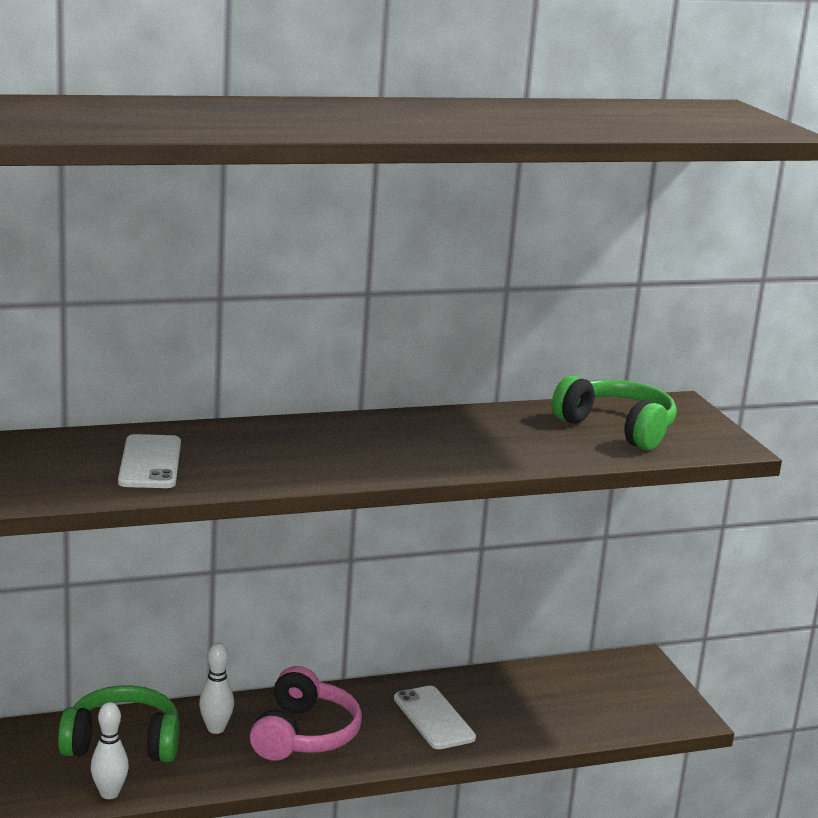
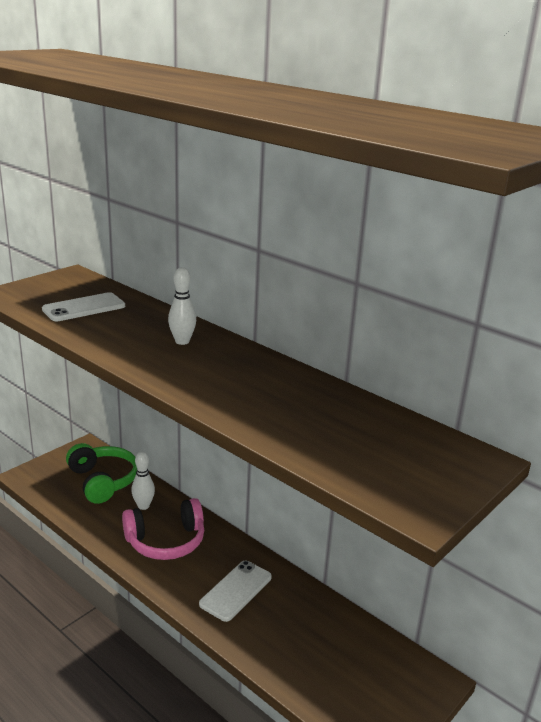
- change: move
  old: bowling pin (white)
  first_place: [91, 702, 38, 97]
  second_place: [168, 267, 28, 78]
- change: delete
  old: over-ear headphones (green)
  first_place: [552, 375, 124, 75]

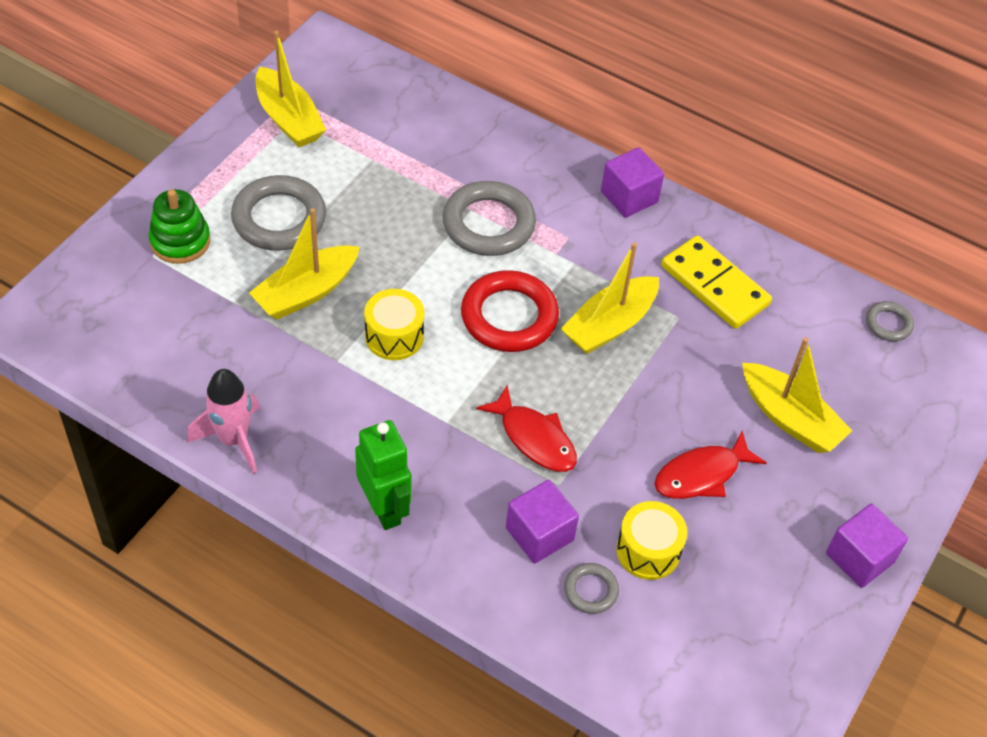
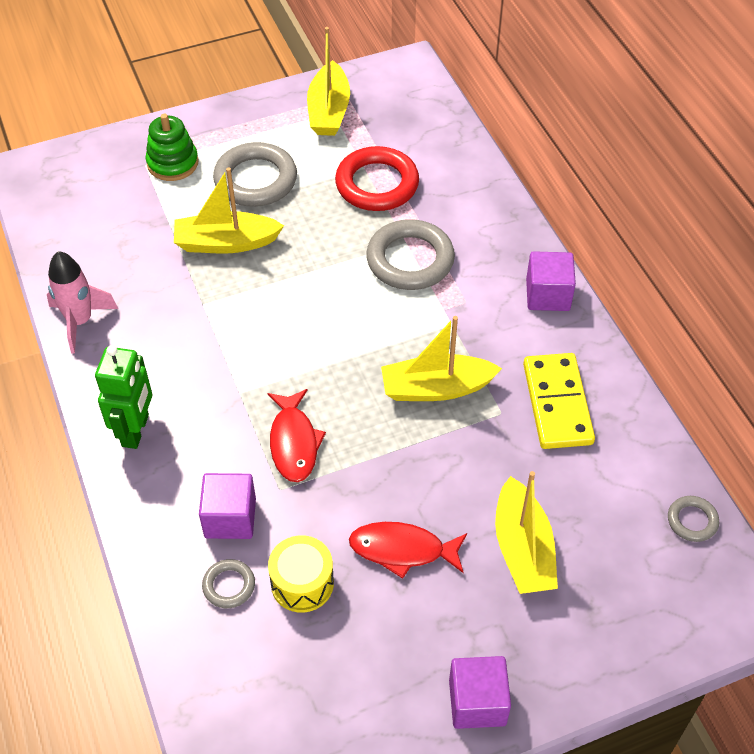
- change: delete
  old: snare drum (golden)
  first_place: [364, 289, 60, 71]
- change: move
  old: ring (scarlet)
  first_place: [461, 270, 98, 82]
  second_place: [335, 146, 84, 65]

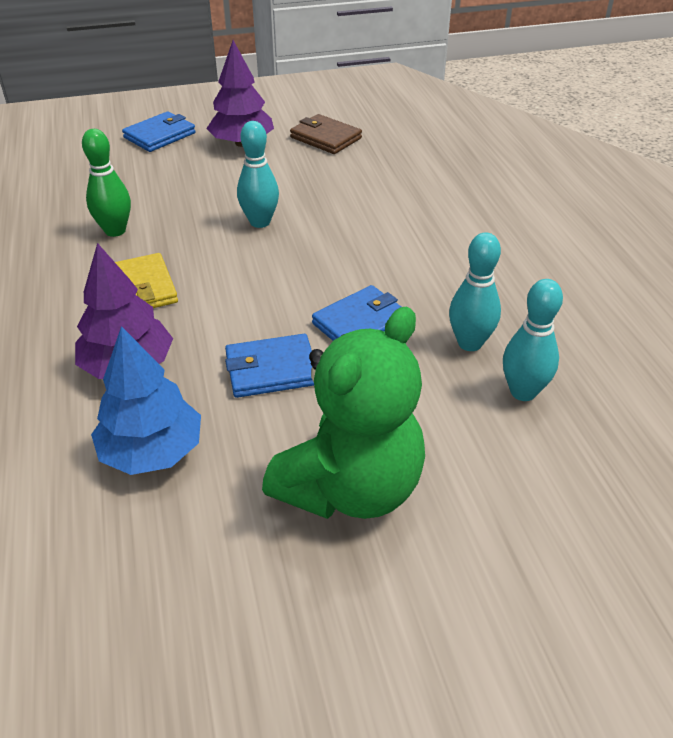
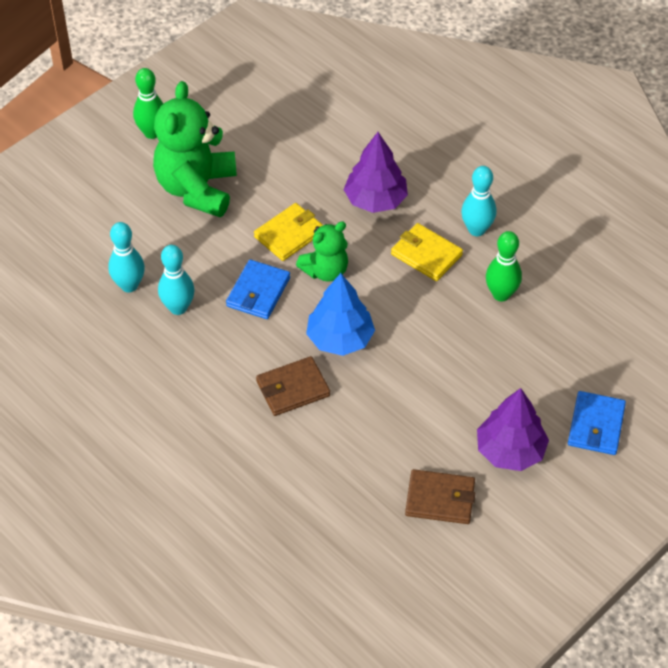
- change: move
  old: fir tree (cobalt)
  first_place: [91, 326, 110, 149]
  second_place: [306, 273, 69, 83]
- change: recolor
  old: billfold (cobalt)
  new: billfold (golden)
  first_place: [225, 334, 89, 64]
  second_place: [254, 203, 69, 58]
- change: move
  old: bowling pin (aqua)
  first_place: [237, 121, 42, 107]
  second_place: [461, 166, 35, 70]
- change: insert
  new: bowling pin (green)
  second_place: [133, 68, 30, 71]
- change: insert
  new: billfold (dark brown)
  second_place: [256, 356, 74, 60]
- change: insert
  new: teddy bear (green)
  second_place: [296, 221, 52, 61]

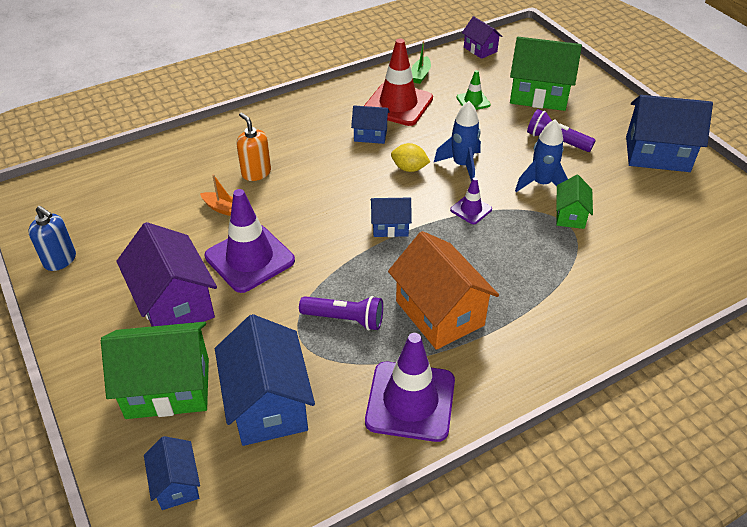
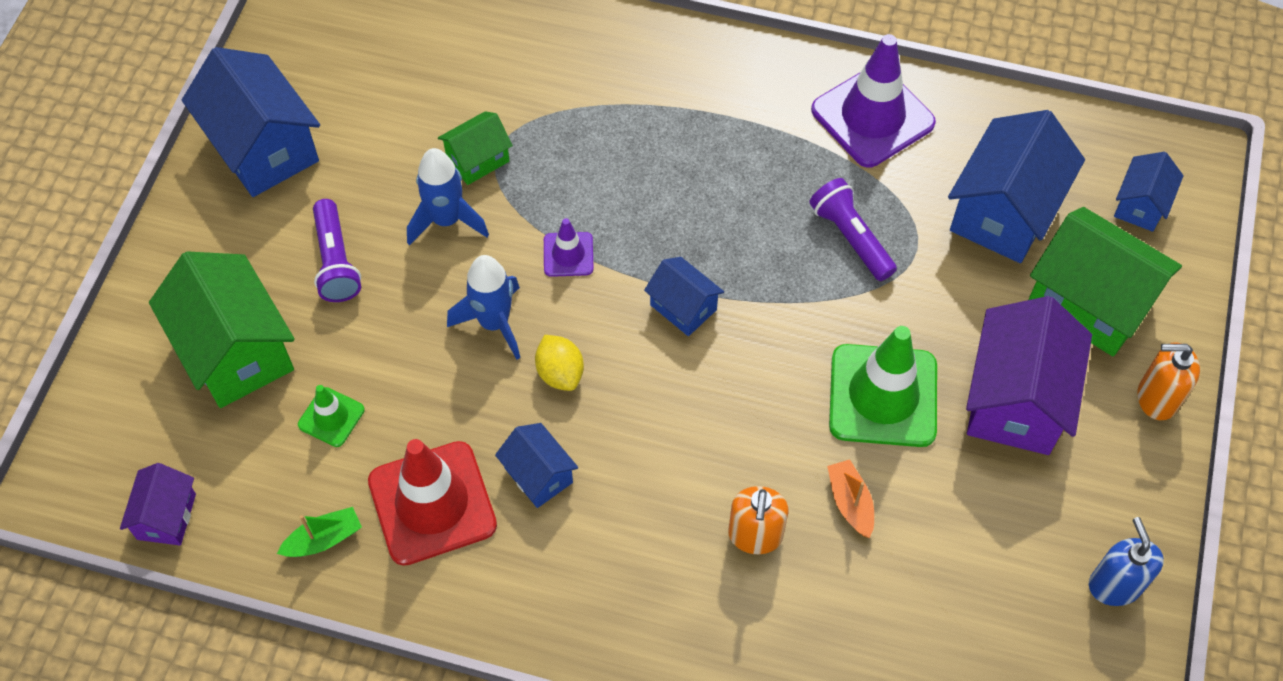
- change: recolor
  old: safety cone (royal purple)
  new: safety cone (green)
  first_place: [205, 189, 90, 104]
  second_place: [829, 326, 108, 121]
- change: delete
  old: cottage (orange)
  first_place: [388, 231, 111, 119]
- change: insert
  new: pump bottle (orange)
  second_place: [1137, 342, 63, 78]

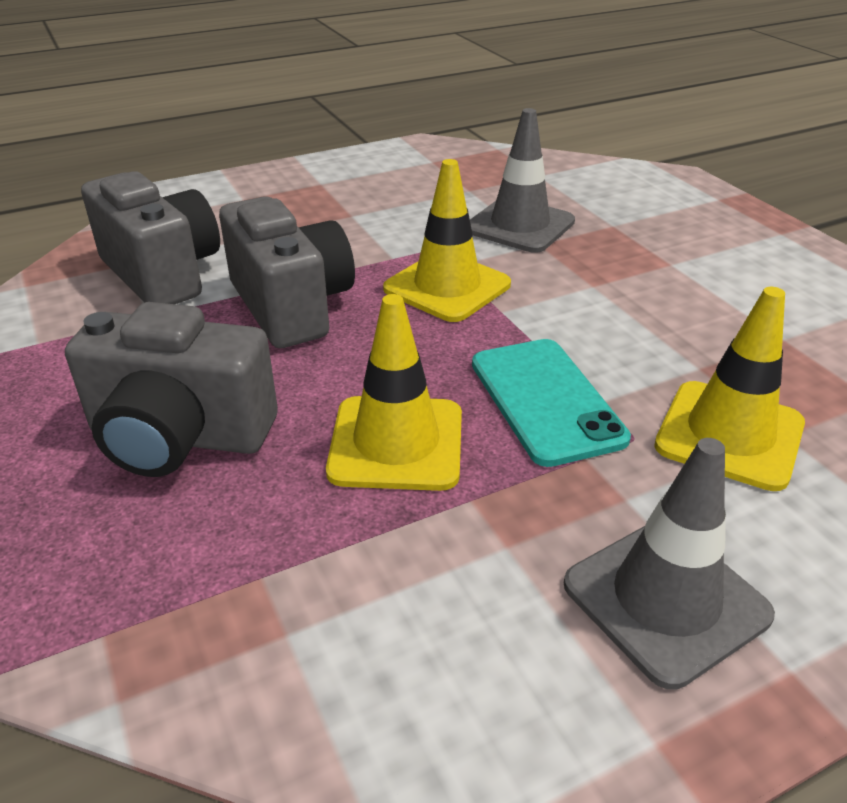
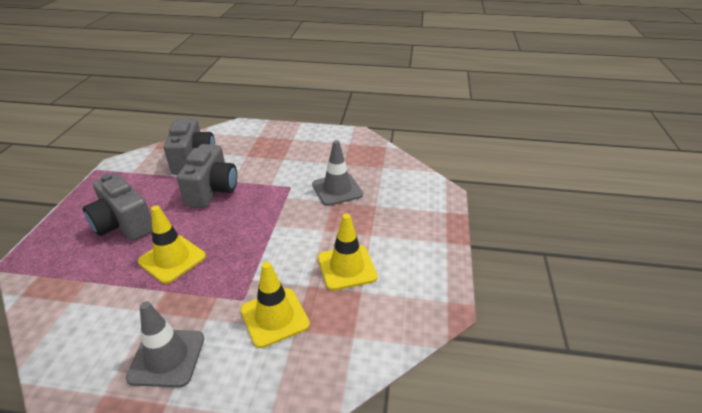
- change: move
  old: safety cone (golden)
  first_place: [383, 159, 128, 163]
  second_place: [318, 214, 59, 77]
- change: delete
  old: phone (aqua)
  first_place: [472, 339, 159, 128]

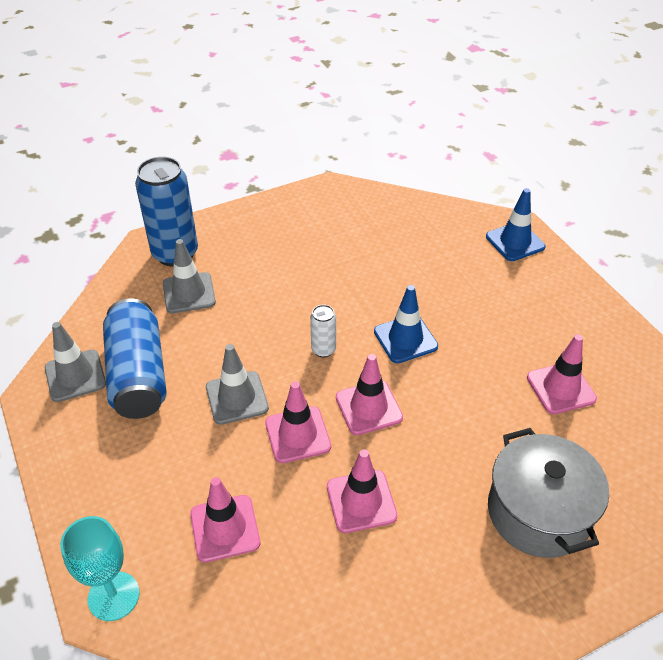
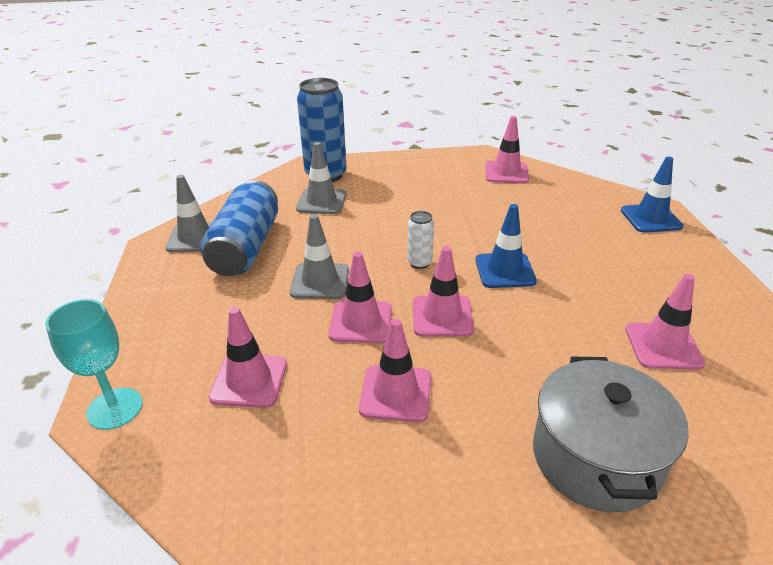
- change: insert
  new: safety cone (rosy)
  second_place: [485, 116, 44, 68]

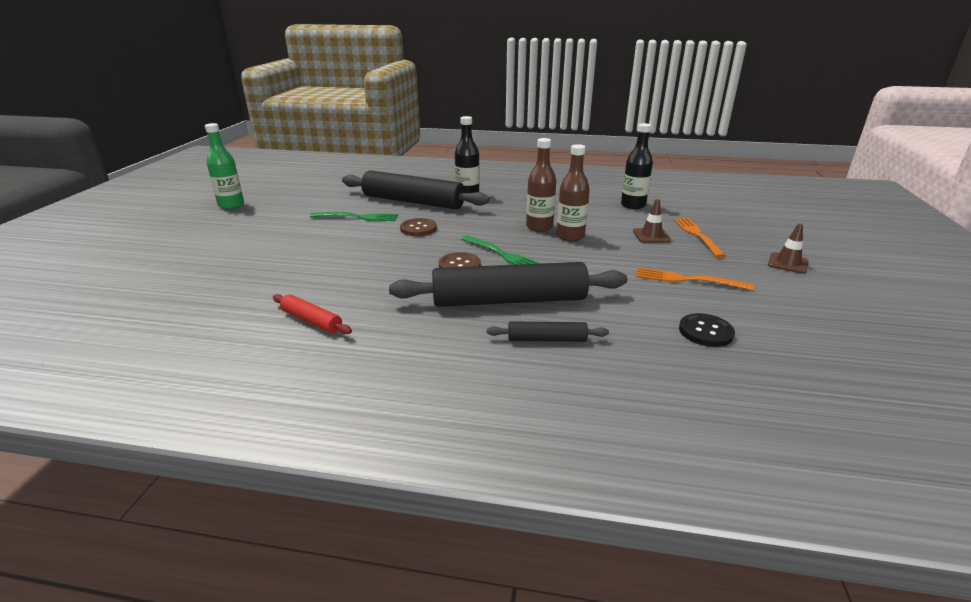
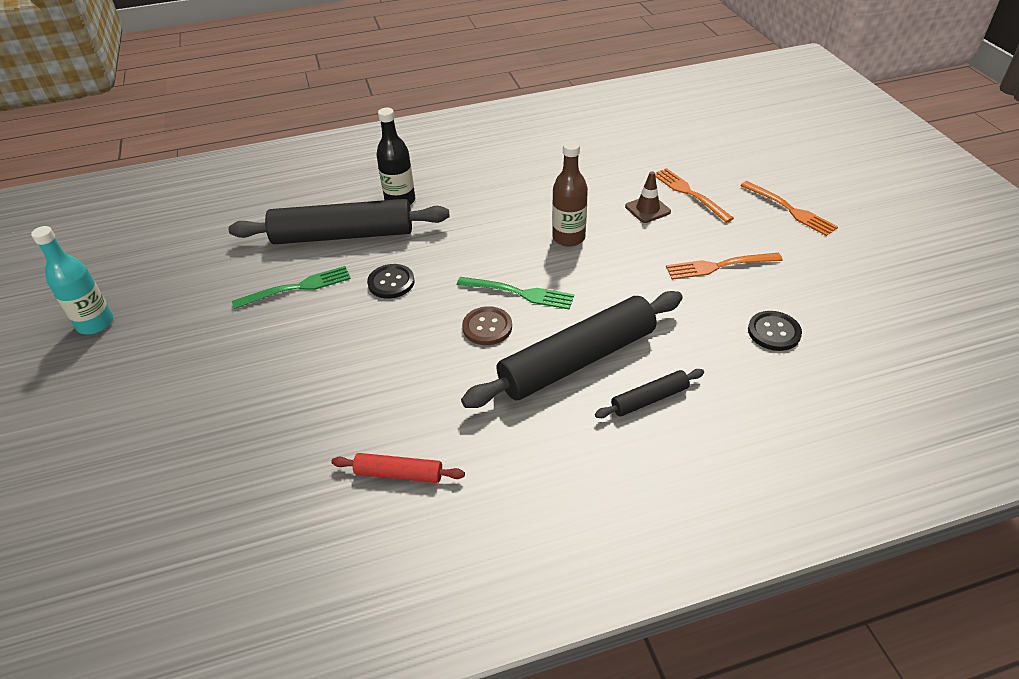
- change: recolor
  old: flask (green)
  new: flask (aqua)
  first_place: [205, 123, 39, 86]
  second_place: [31, 226, 82, 108]
- change: recolor
  old: sewing button (dark brown)
  new: sewing button (black)
  first_place: [400, 218, 37, 18]
  second_place: [367, 264, 48, 35]
- change: delete
  old: flask (dark brown)
  first_place: [526, 138, 30, 94]
- change: delete
  old: flask (black)
  first_place: [621, 123, 32, 86]
- change: replace
  old: safety cone (dark brown)
  new: fork (orange)
  first_place: [768, 224, 41, 50]
  second_place: [740, 181, 98, 55]

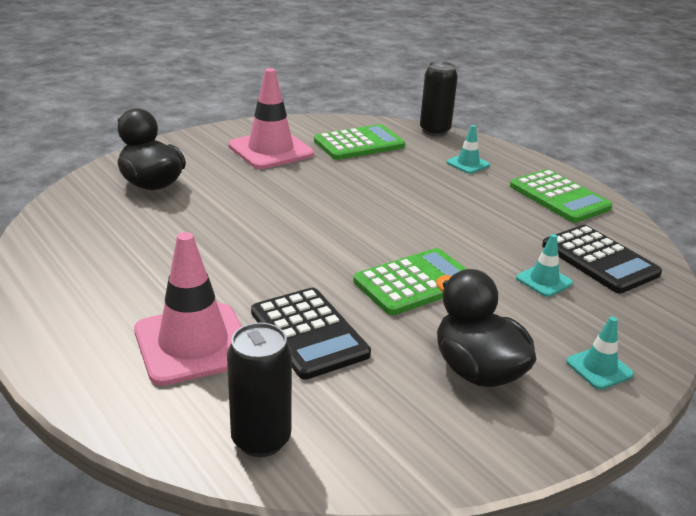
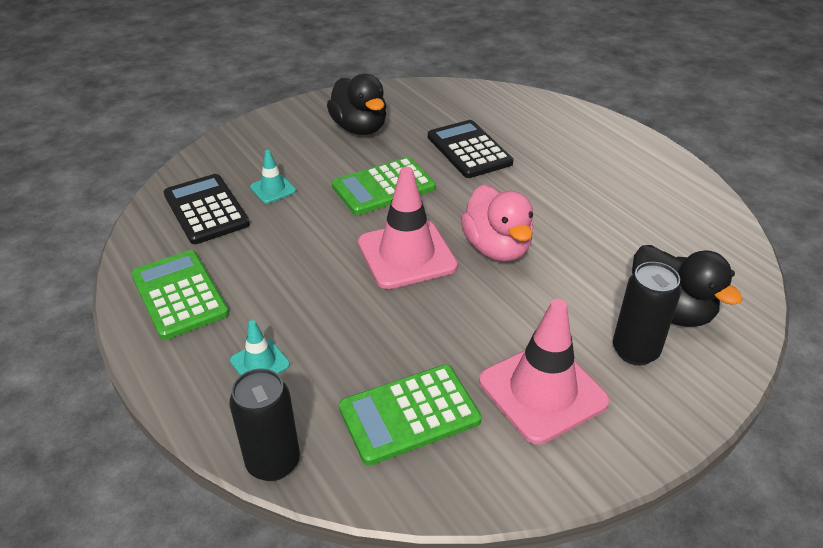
- change: move
  old: safety cone (rosy)
  first_place: [134, 232, 108, 154]
  second_place: [358, 167, 100, 122]
- change: move
  old: can (black)
  first_place: [227, 323, 65, 134]
  second_place: [613, 262, 68, 103]
- change: delete
  old: safety cone (aqua)
  first_place: [566, 317, 68, 73]
- change: insert
  new: rubber duck (rosy)
  second_place: [461, 185, 72, 77]

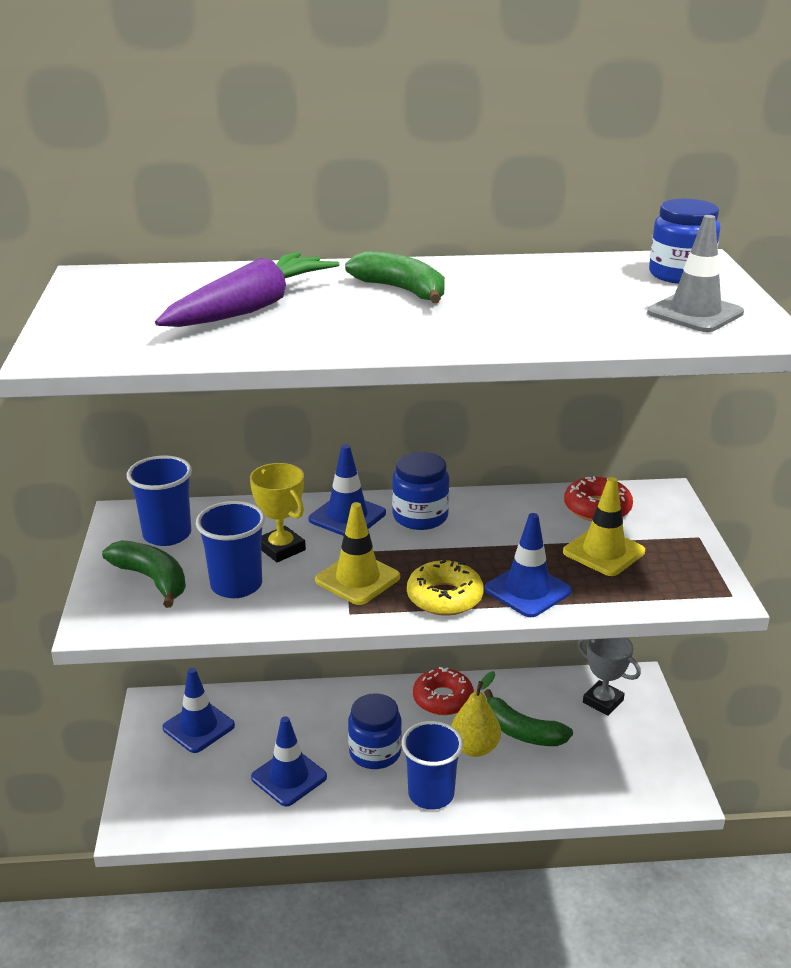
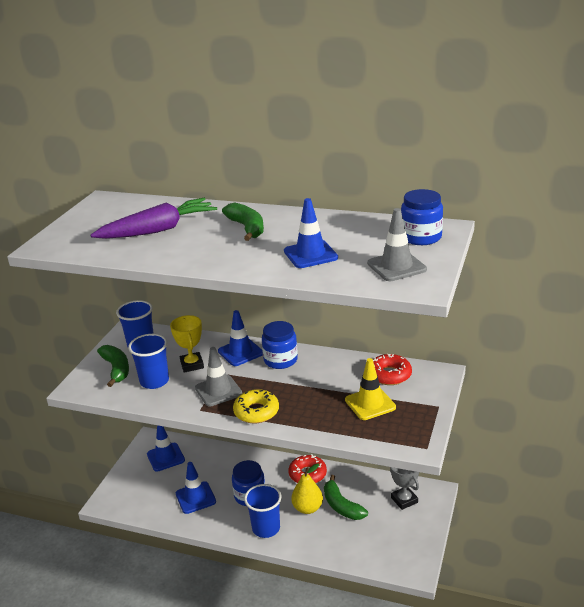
- change: recolor
  old: safety cone (golden)
  new: safety cone (grey)
  first_place: [315, 502, 85, 103]
  second_place: [195, 347, 47, 60]
- change: move
  old: safety cone (cobalt)
  first_place: [484, 513, 88, 104]
  second_place: [284, 198, 54, 70]

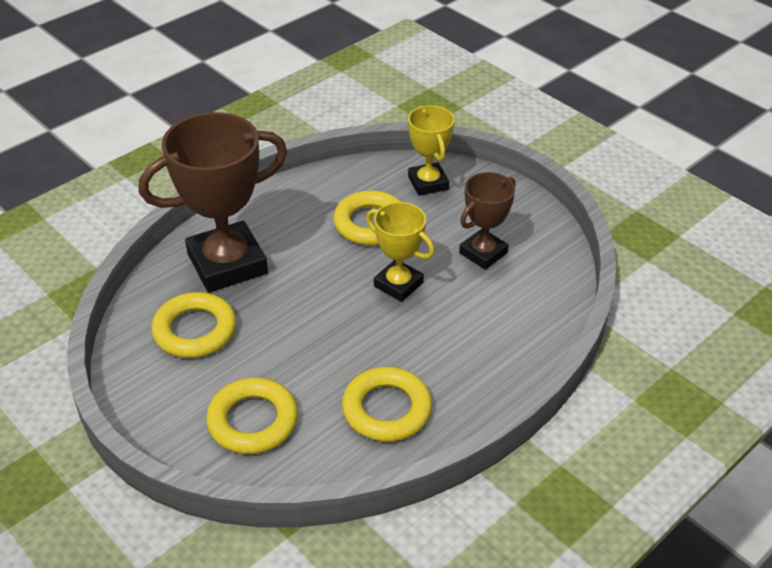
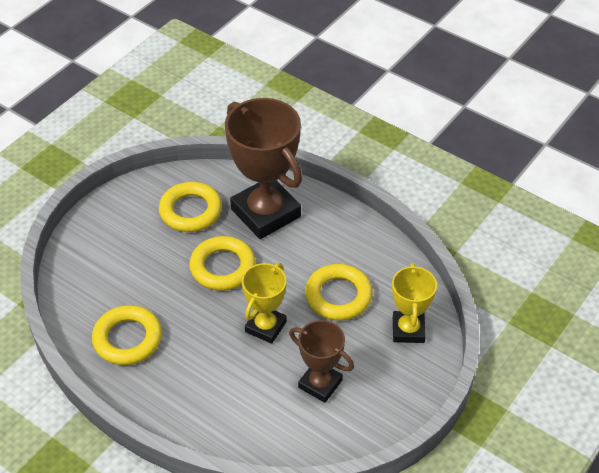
- change: move
  old: ring (golden)
  first_place: [206, 378, 92, 76]
  second_place: [189, 236, 67, 55]
- change: rotate
  old: prize cup (golden)
  first_place: [408, 105, 47, 91]
  second_place: [392, 263, 45, 80]
  degrees: -60

